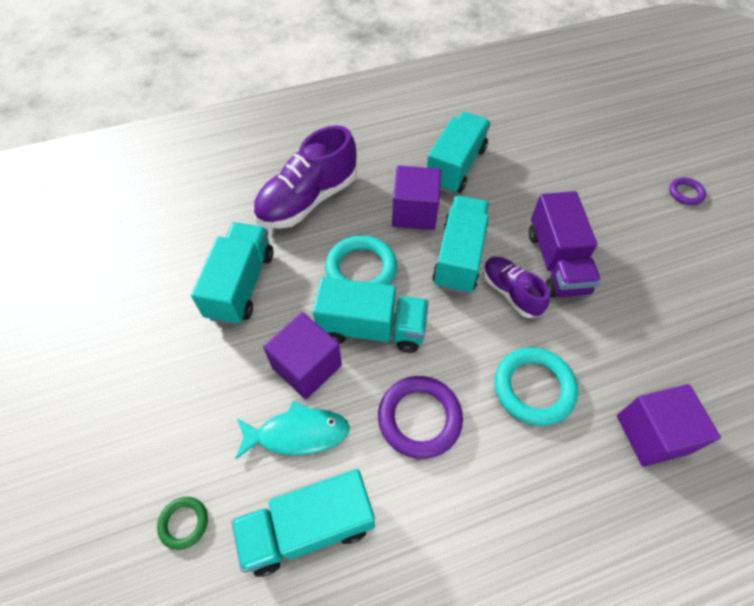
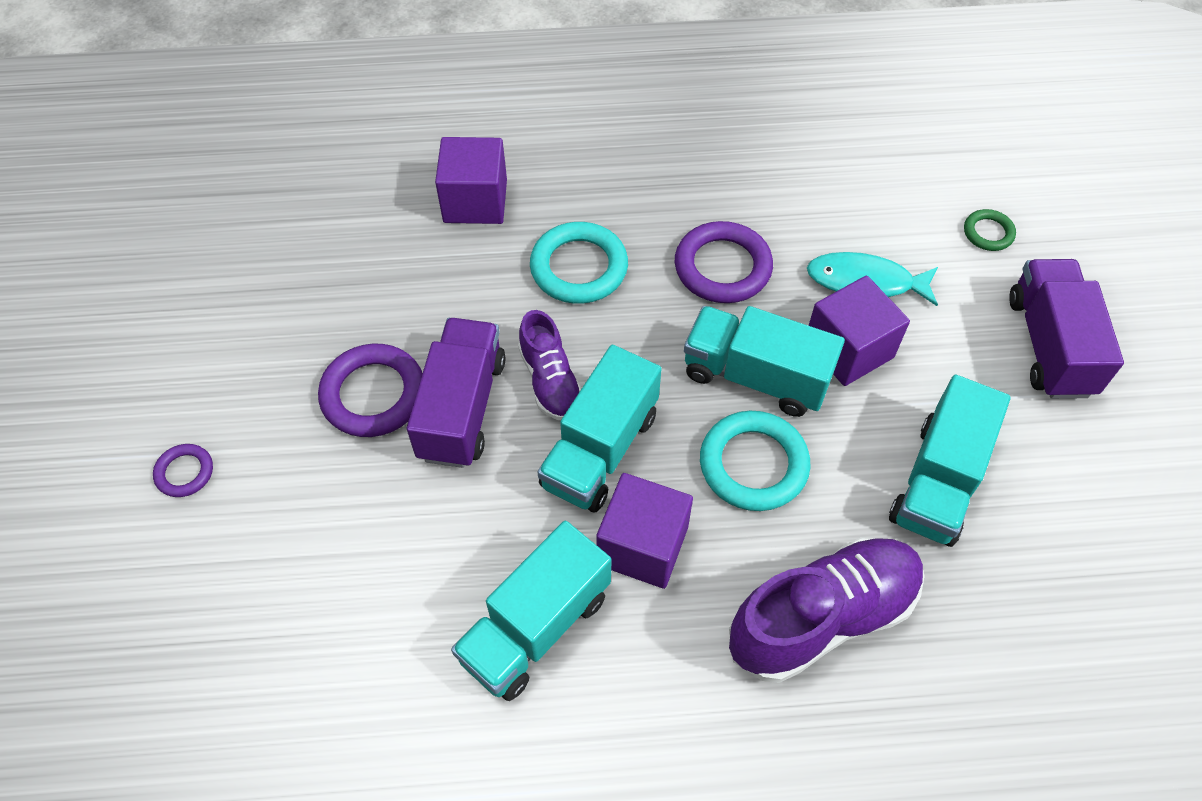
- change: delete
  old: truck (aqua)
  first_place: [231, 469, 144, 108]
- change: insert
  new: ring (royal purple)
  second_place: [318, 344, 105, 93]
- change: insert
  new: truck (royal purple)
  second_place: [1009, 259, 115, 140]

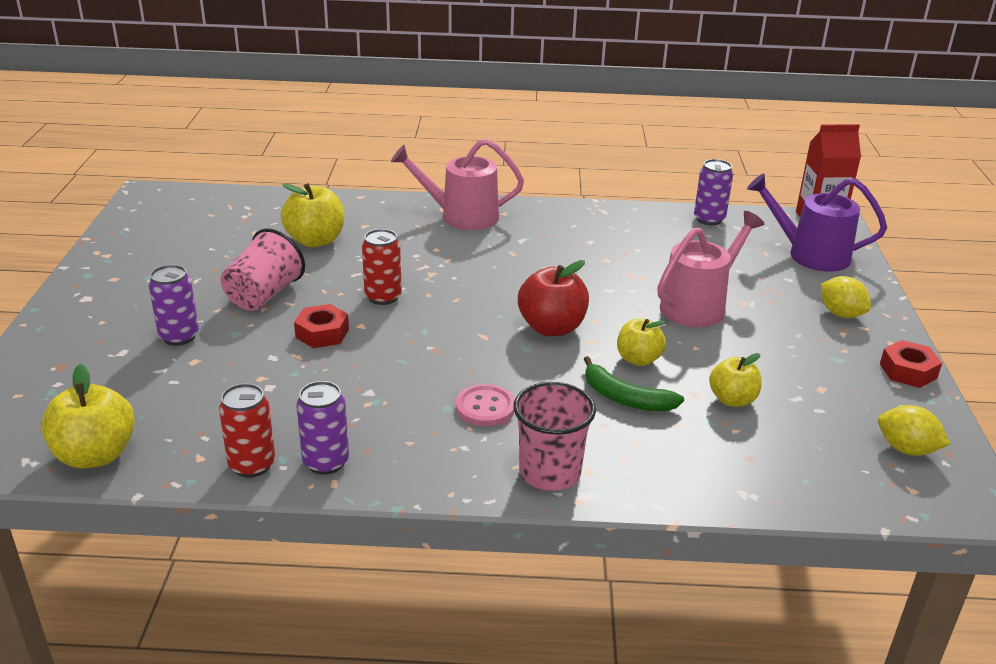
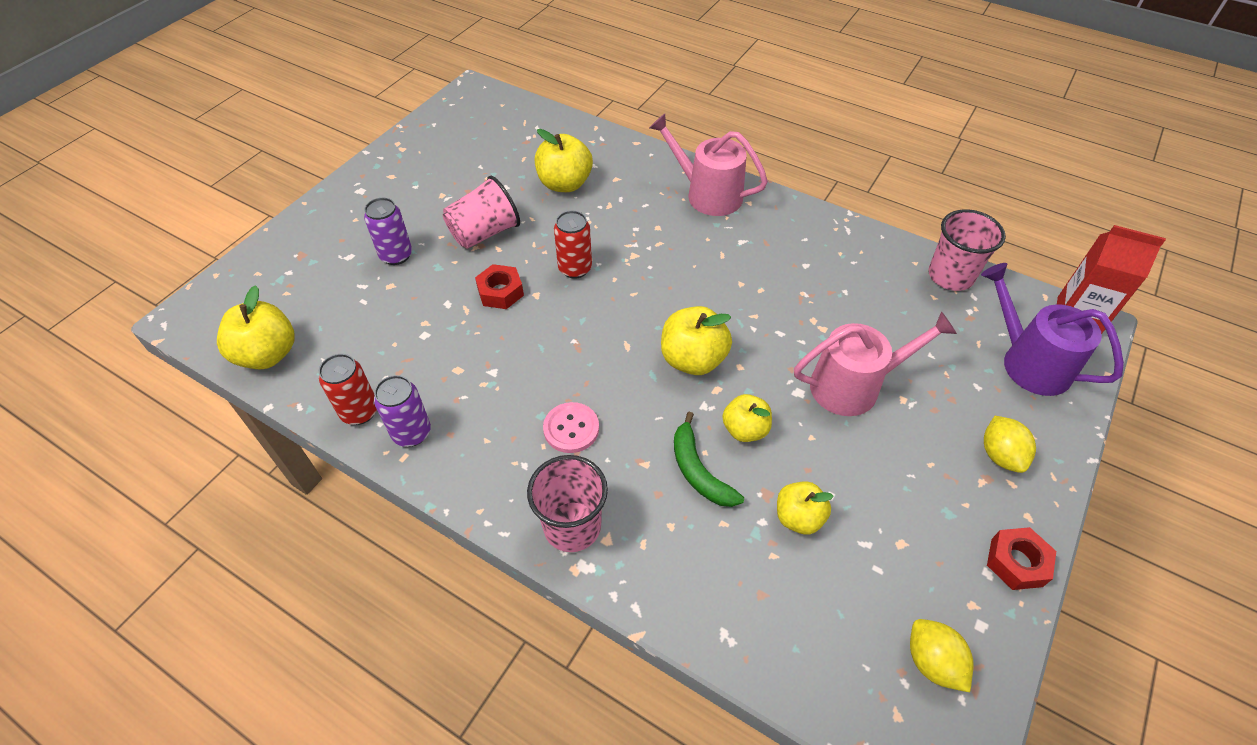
- change: recolor
  old: apple fruit (scarlet)
  new: apple fruit (golden)
  first_place: [518, 260, 71, 76]
  second_place: [661, 306, 71, 69]
- change: replace
  old: can (royal purple)
  new: tumbler (rosy)
  first_place: [694, 159, 39, 66]
  second_place: [928, 209, 78, 82]

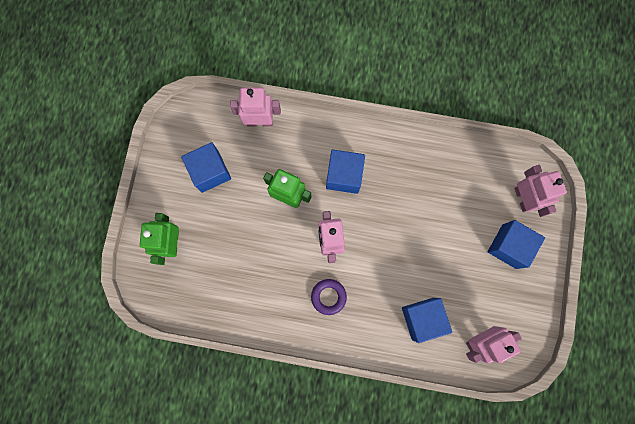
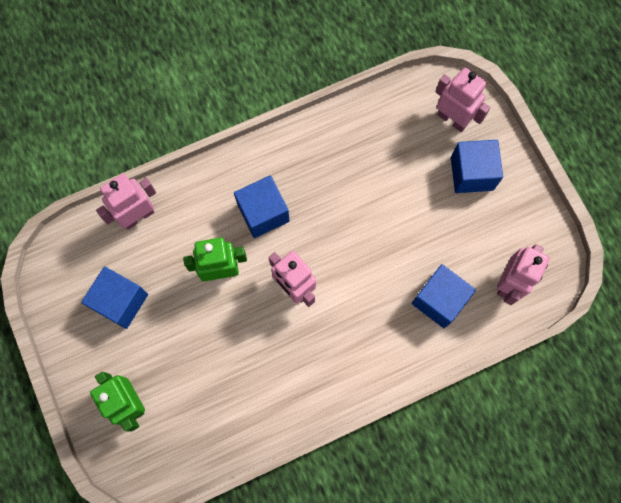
- change: delete
  old: ring (royal purple)
  first_place: [311, 279, 36, 36]

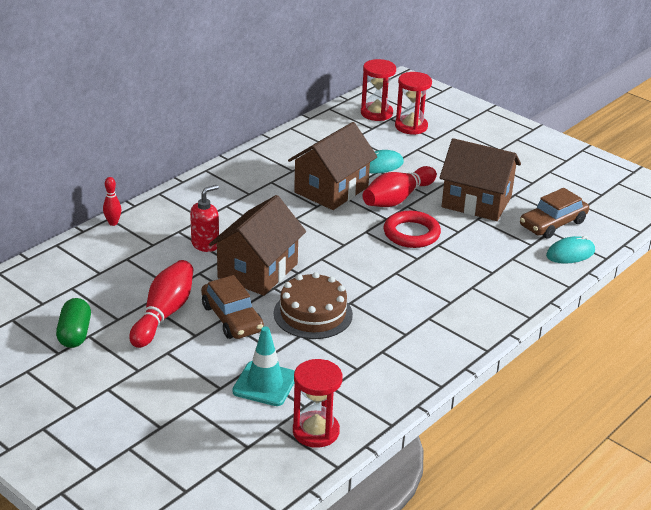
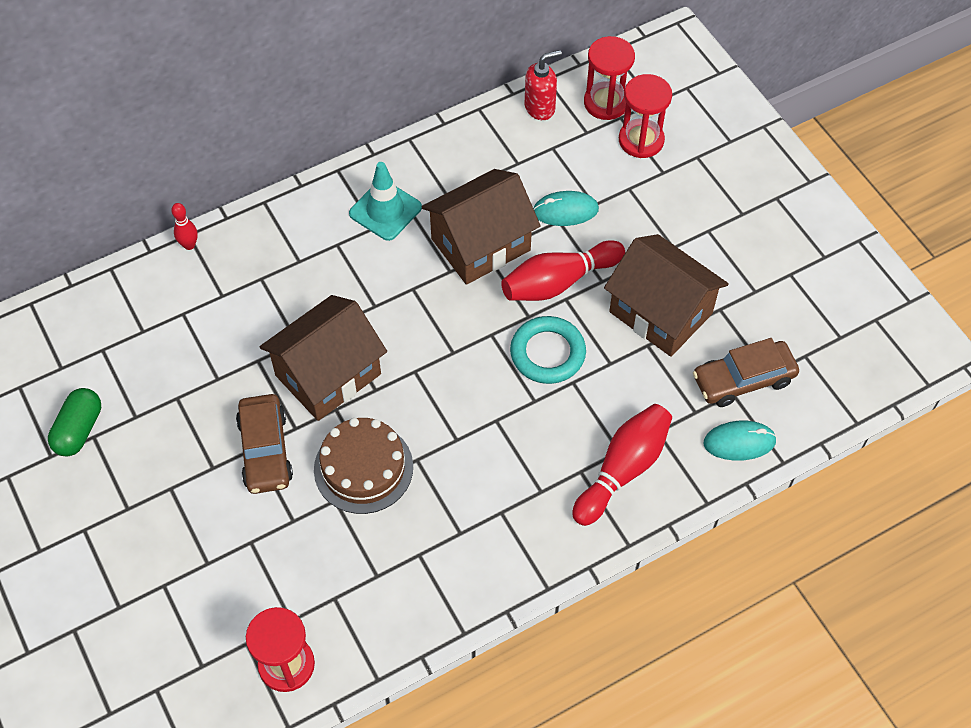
- change: move
  old: bowling pin (scarlet)
  first_place: [129, 260, 64, 88]
  second_place: [572, 404, 100, 122]
- change: move
  old: pump bottle (scarlet)
  first_place: [190, 185, 29, 67]
  second_place: [525, 50, 37, 70]
- change: move
  old: safety cone (aqua)
  first_place: [232, 326, 63, 80]
  second_place: [349, 162, 73, 79]
- change: recolor
  old: ring (scarlet)
  new: ring (aqua)
  first_place: [384, 211, 57, 37]
  second_place: [510, 316, 76, 68]

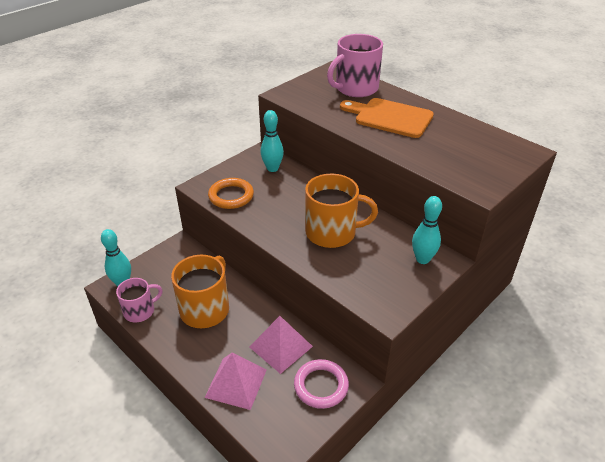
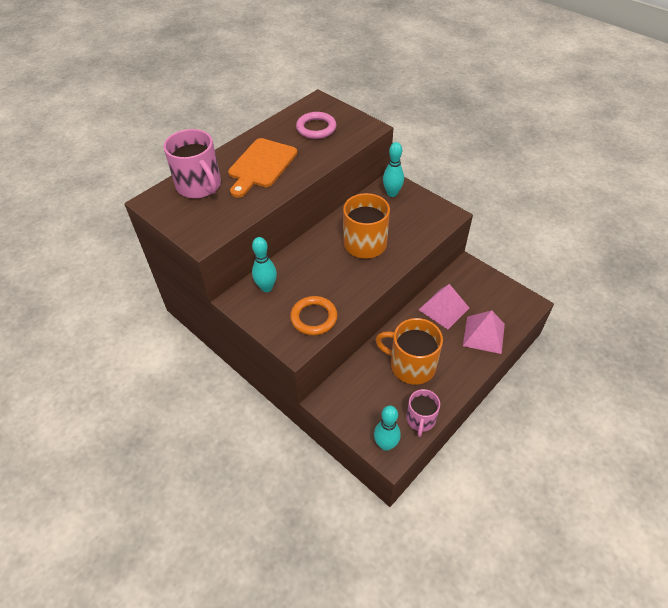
- change: rotate
  old: coffee mug (rosy)
  first_place: [116, 278, 46, 44]
  second_place: [406, 389, 34, 48]
  degrees: -135
- change: move
  old: ring (rosy)
  first_place: [294, 359, 55, 50]
  second_place: [296, 112, 40, 27]

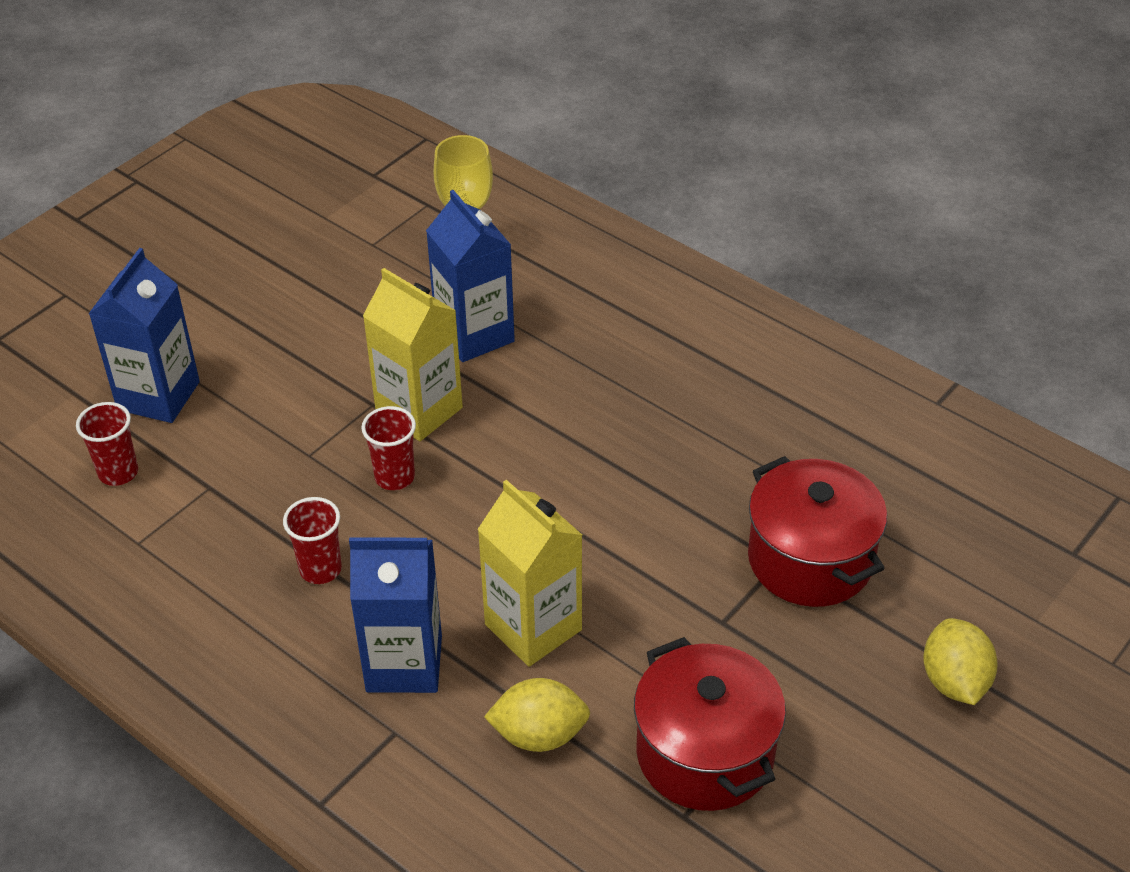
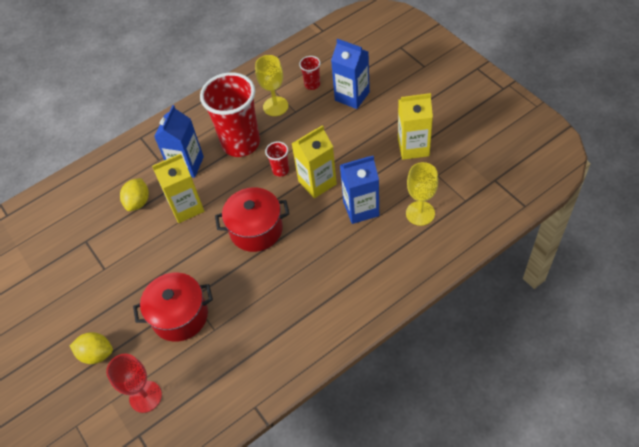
- change: resize
  old: tumbler (scarlet)
  first_place: [283, 497, 59, 87]
  second_place: [200, 72, 60, 85]
  factor: 2.35
- change: move
  old: cooking pot (scarlet)
  first_place: [634, 637, 152, 174]
  second_place: [215, 187, 74, 65]
- change: insert
  new: wine glass (scarlet)
  second_place: [106, 354, 56, 59]
- change: insert
  new: wine glass (golden)
  second_place: [255, 55, 33, 61]
- change: insert
  new: juice carton (golden)
  second_place: [398, 93, 35, 67]

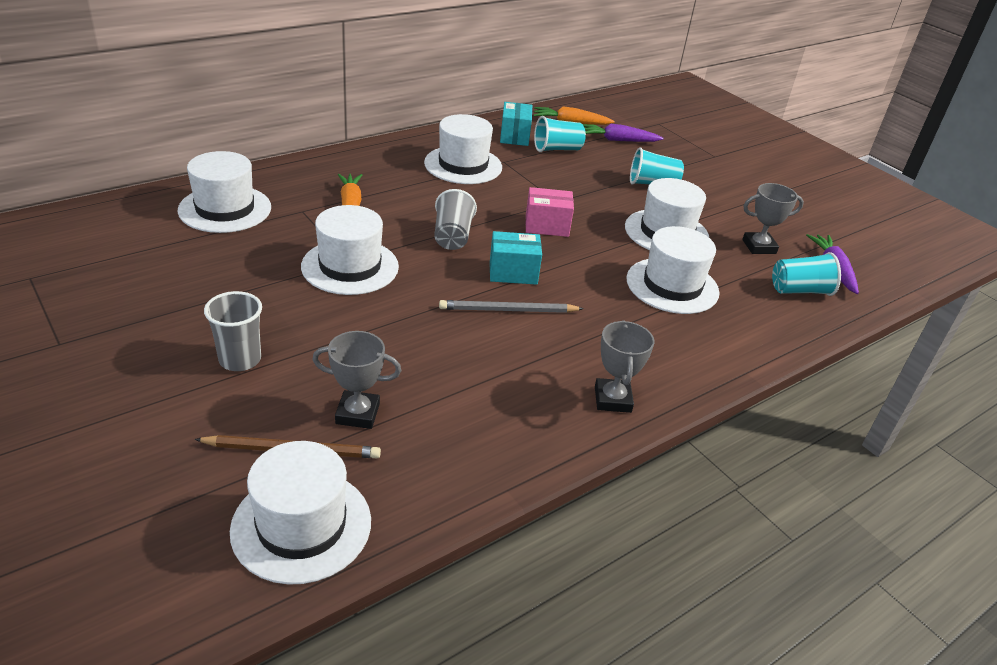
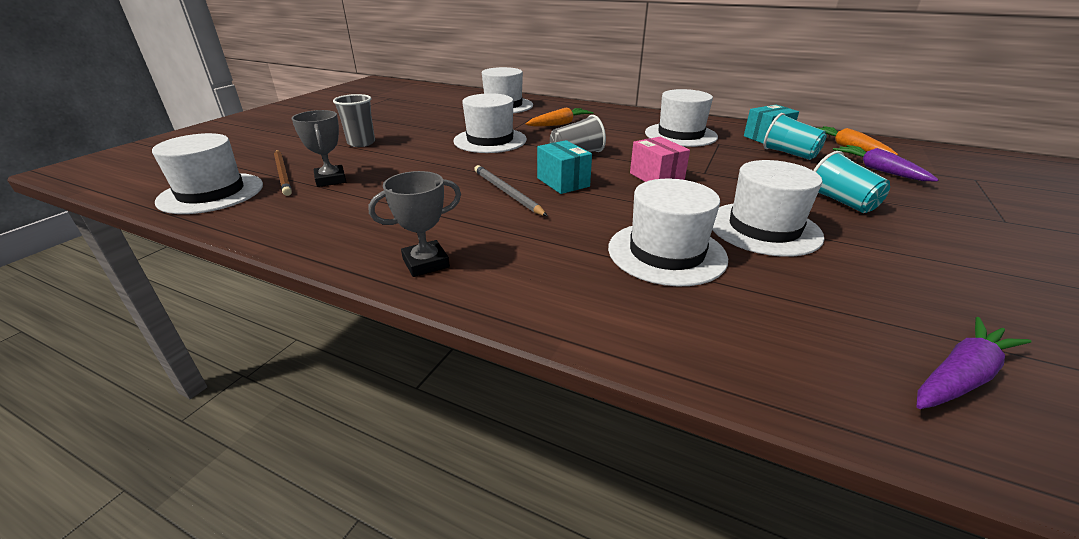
- change: delete
  old: prize cup (grey)
  first_place: [742, 183, 62, 71]
- change: delete
  old: tumbler (aqua)
  first_place: [772, 252, 69, 44]

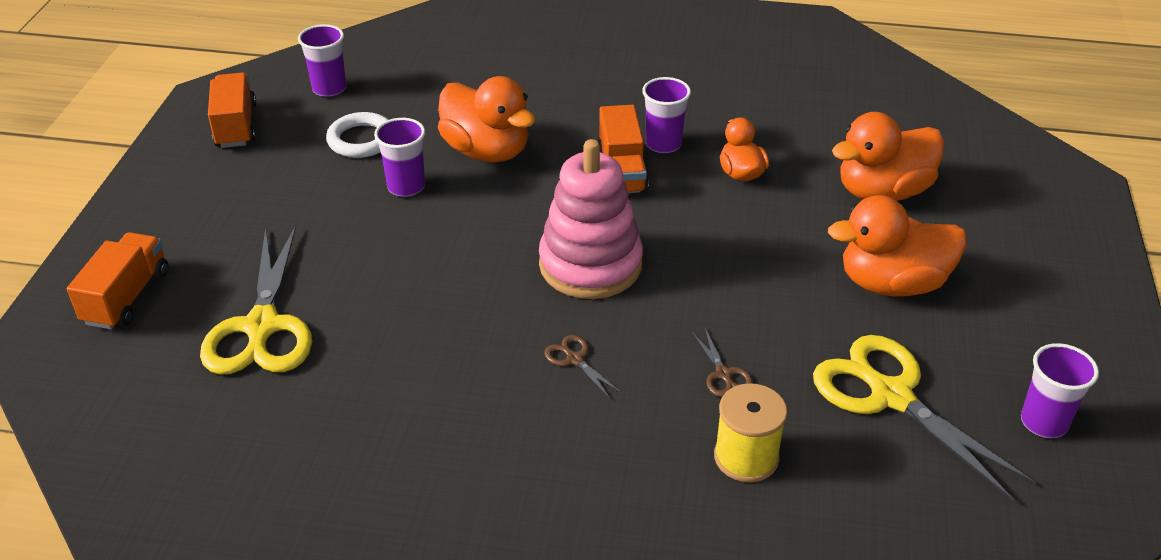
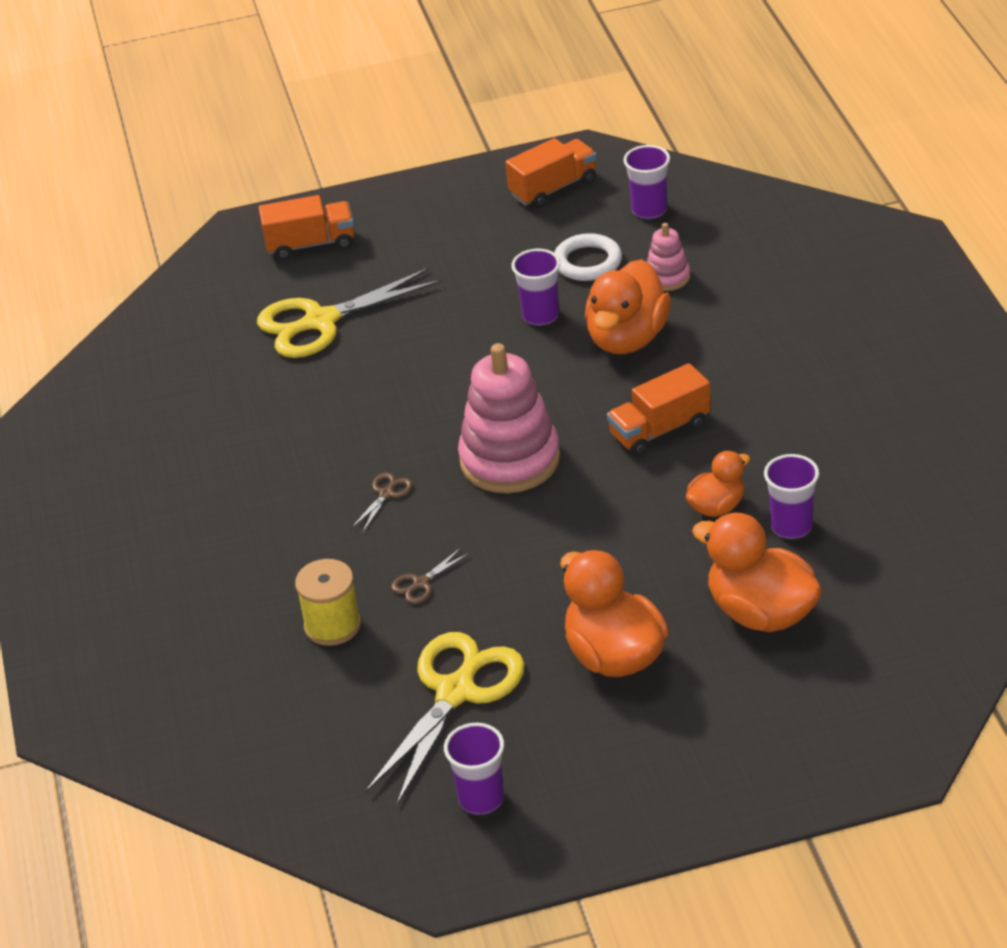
- change: move
  old: tumbler (royal purple)
  first_place: [642, 77, 49, 76]
  second_place: [764, 454, 55, 85]
- change: insert
  new: ring stacker (rosy)
  second_place: [647, 223, 43, 68]

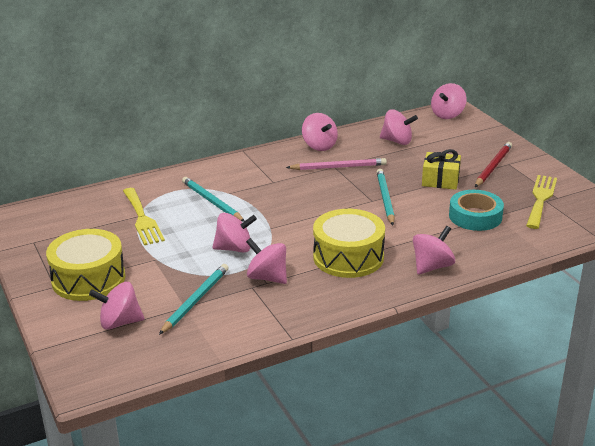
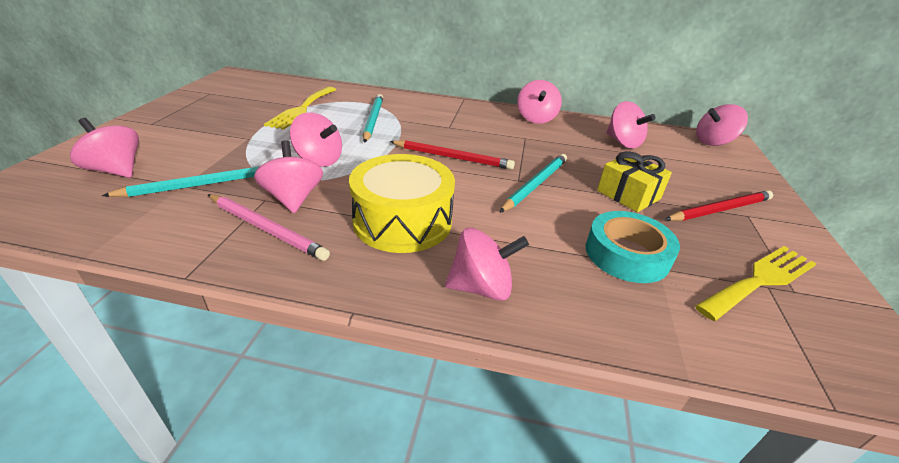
- change: delete
  old: snare drum (golden)
  first_place: [46, 229, 79, 72]
- change: move
  old: lead pencil (rosy)
  first_place: [286, 158, 101, 12]
  second_place: [208, 194, 122, 67]
- change: insert
  new: lead pencil (scarlet)
  second_place: [390, 140, 125, 29]

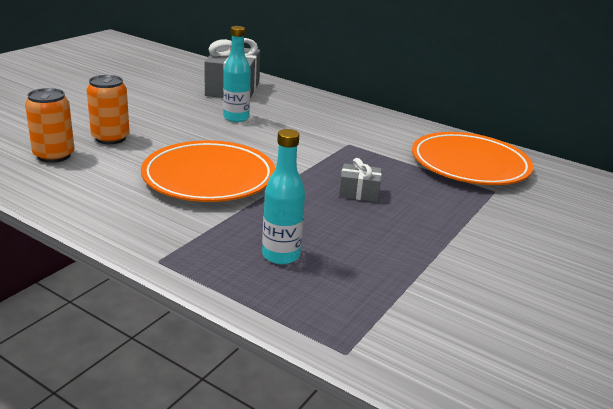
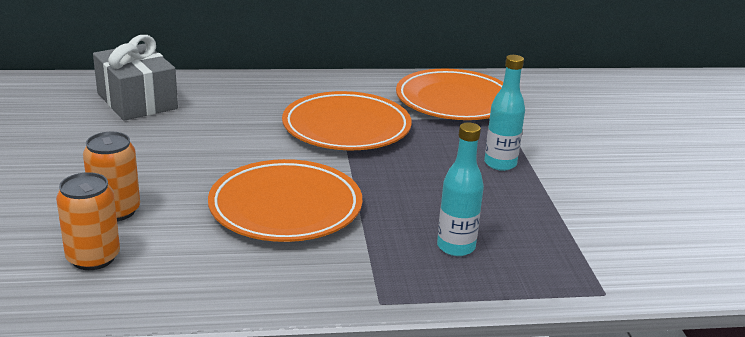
- change: move
  old: flask (aqua)
  first_place: [223, 26, 28, 96]
  second_place: [484, 55, 41, 116]
- change: delete
  old: wrapped gift (grey)
  first_place: [339, 158, 43, 44]
- change: insert
  new: plate (orange)
  second_place: [282, 91, 130, 59]

